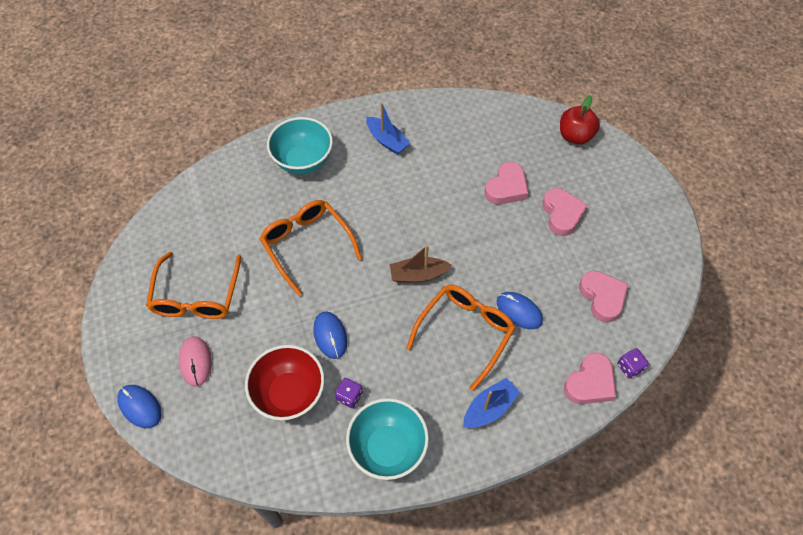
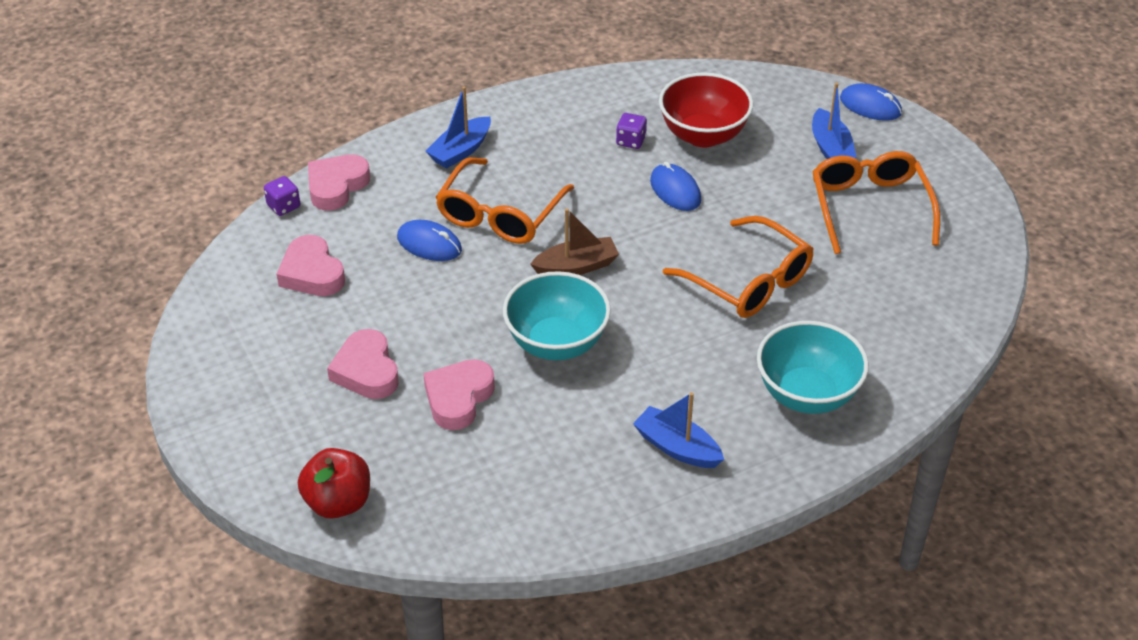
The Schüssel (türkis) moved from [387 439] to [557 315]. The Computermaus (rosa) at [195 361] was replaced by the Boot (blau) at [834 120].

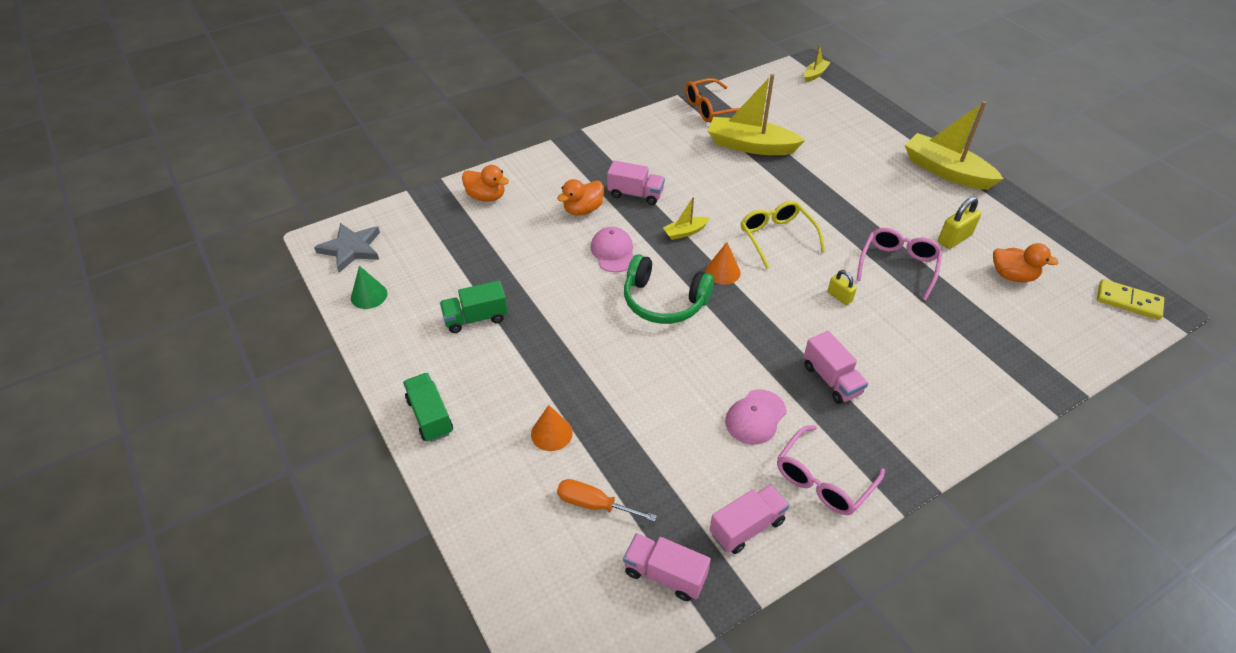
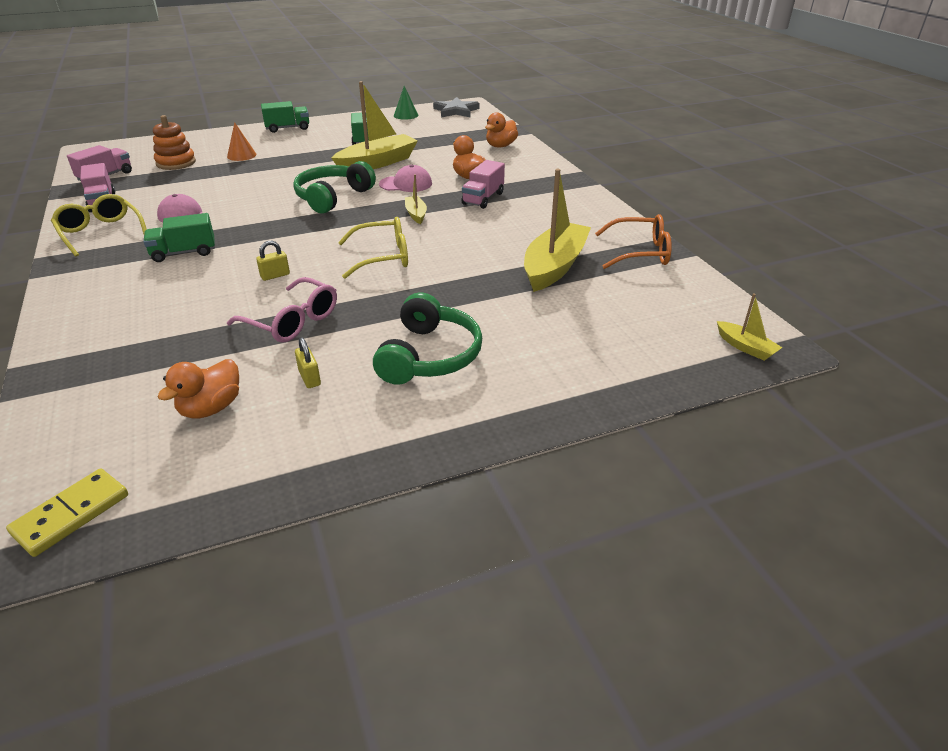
The Kegel (orange) at [723 263] disappeared. The Kopfhörer (grün) at [427 338] appeared. The Boot (gelb) moved from [954 145] to [375 125]. The Schraubenzieher (orange) at [607 500] was replaced by the Stapelspielzeug (orange) at [174 142]. The Brille (rosa) at [831 470] became the Brille (gelb) at [99 225]. The Lastwagen (rosa) at [836 367] became the Lastwagen (grün) at [179 237]. The Brille (orange) at [712 100] turned 105 degrees clockwise. The Vorhängeschloss (gelb) at [959 223] changed to 0.63 times the size.

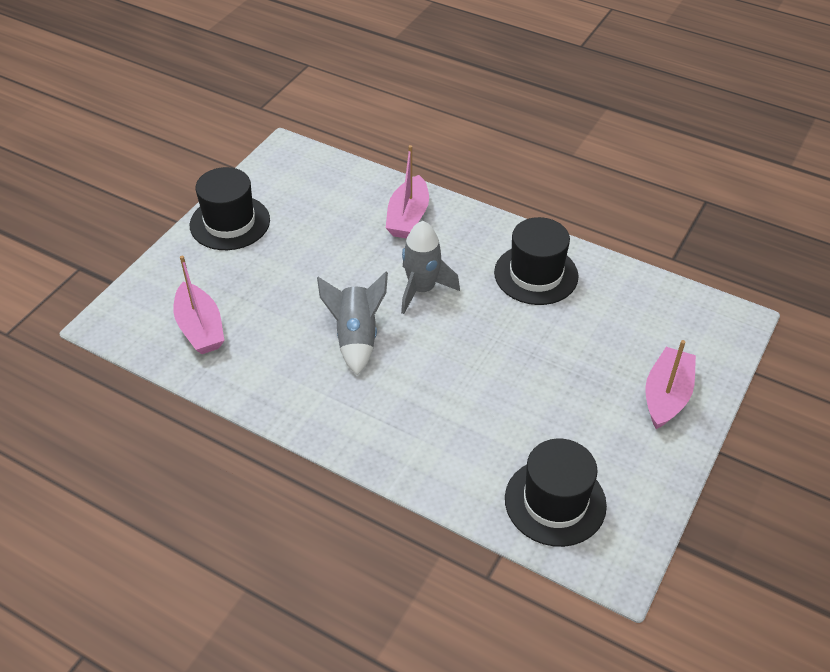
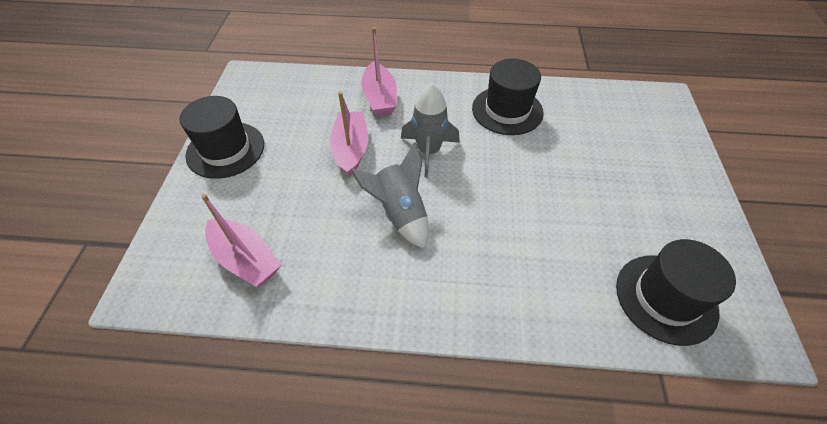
The Boot (rosa) moved from [670 384] to [349 134].

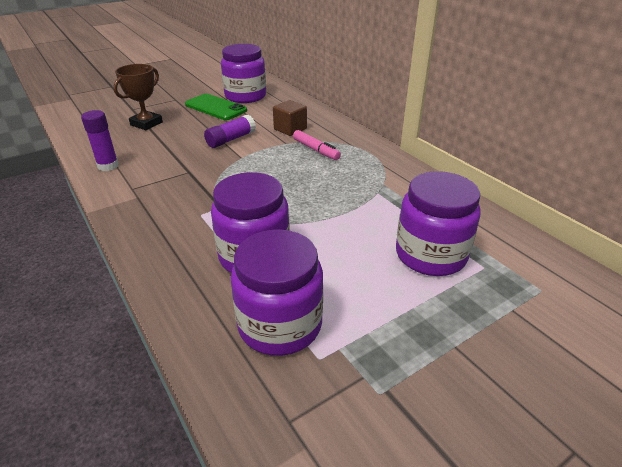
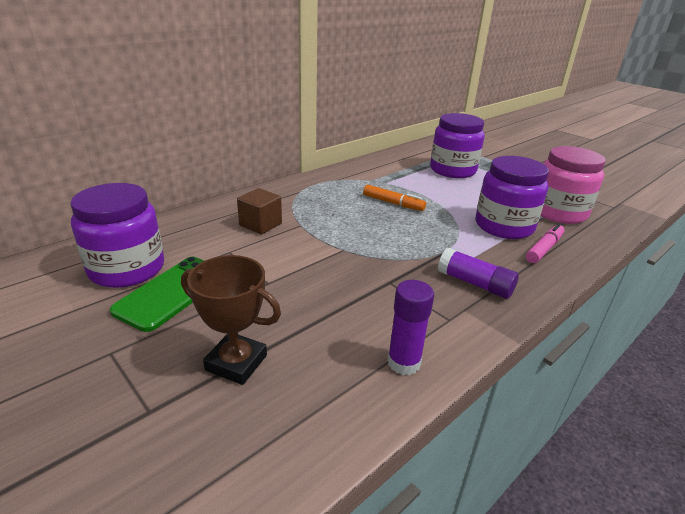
The Filzstift (orange) at [394 198] appeared. The Klebestift (lila) moved from [230 131] to [478 273]. The Filzstift (rosa) moved from [317 145] to [545 243]. The Einmachglas (lila) at [277 292] became the Einmachglas (rosa) at [573 185].

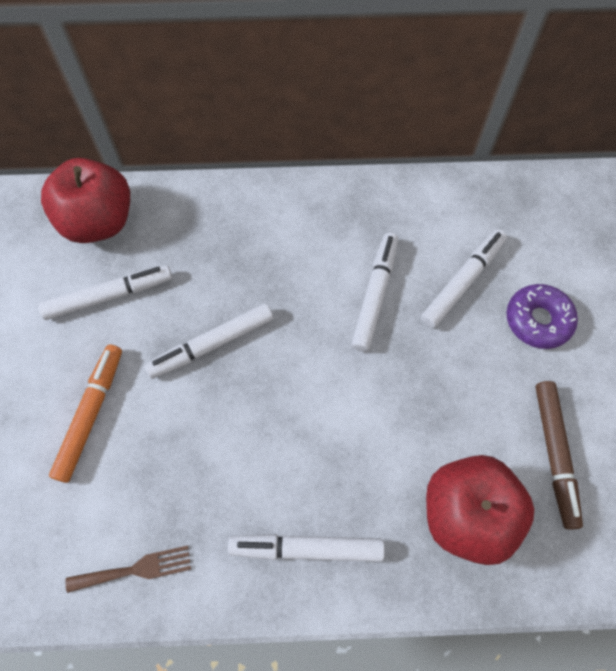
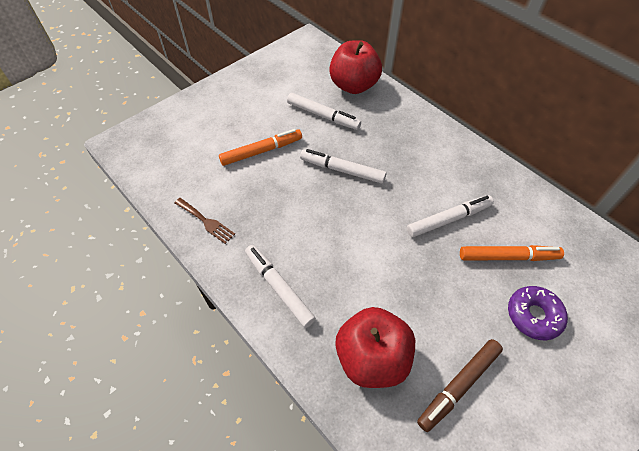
The Filzstift (weiß) at [464 278] became the Filzstift (orange) at [512 253].

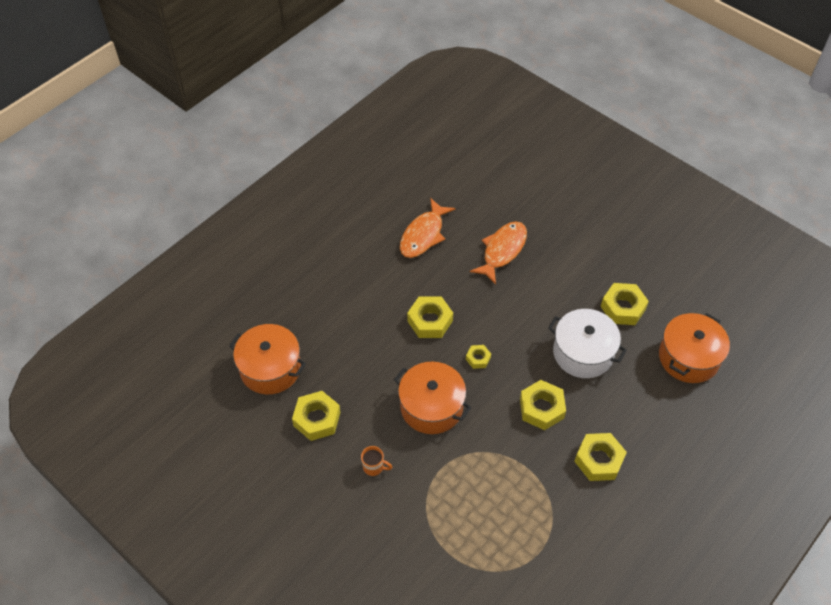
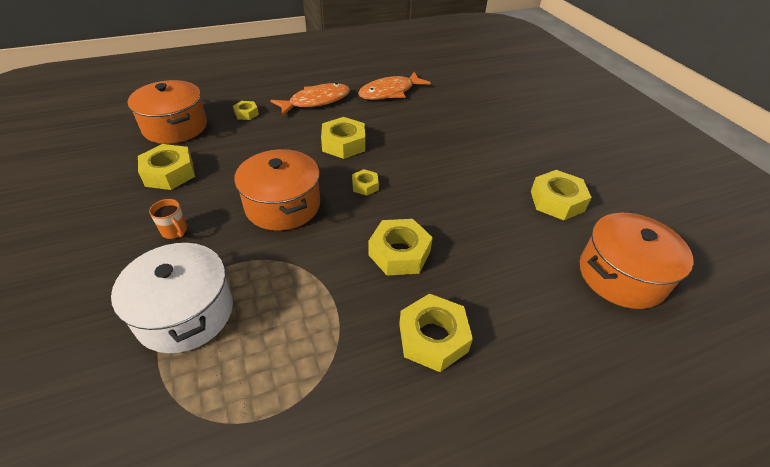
The Sechskantmutter (gelb) at [246 110] appeared. The Fisch (orange) moved from [498 252] to [310 99]. The Kochtopf (weiß) moved from [587 343] to [172 297].

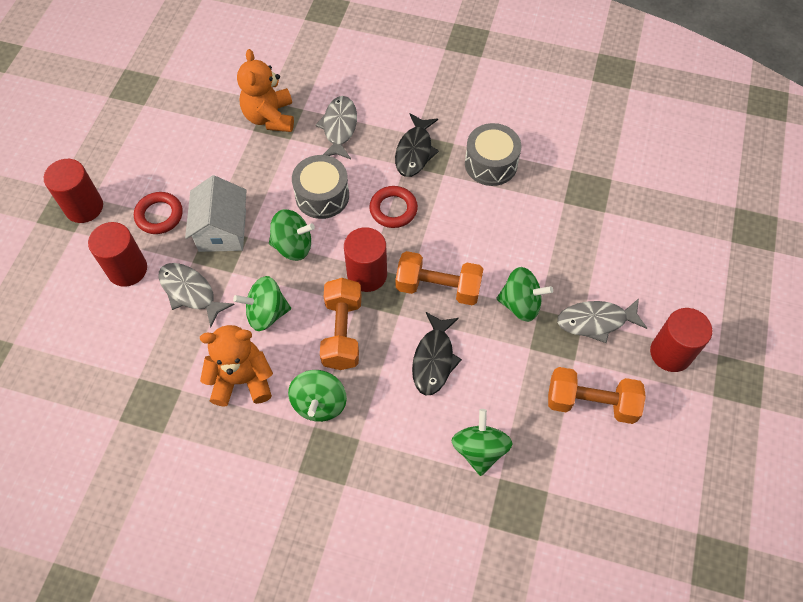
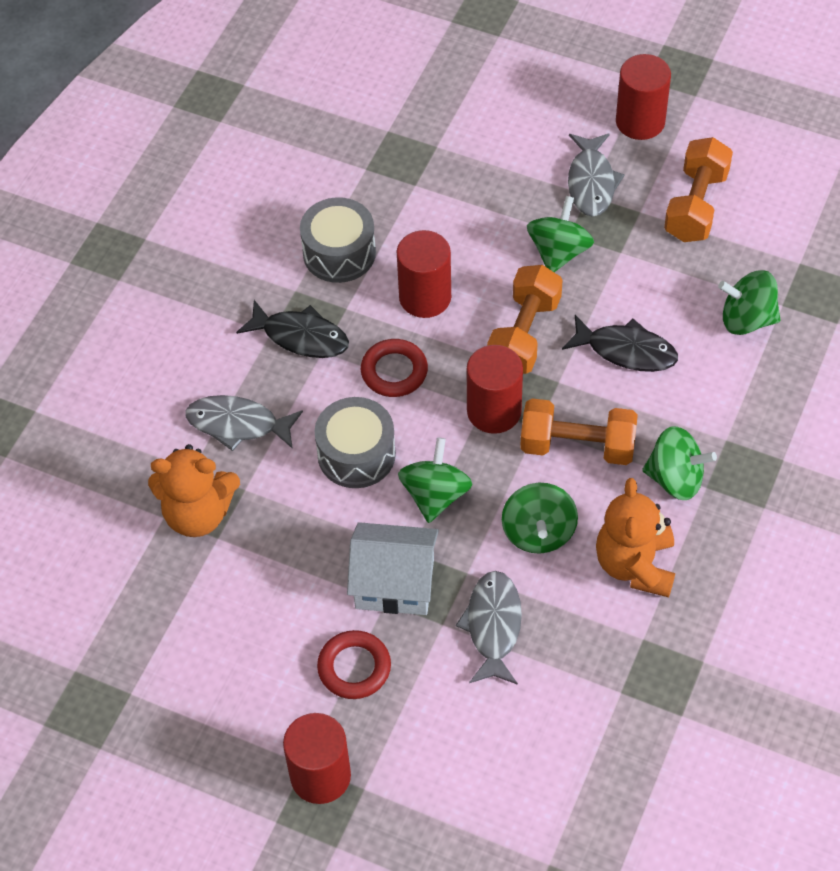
The Vollzylinder (rot) moved from [117 254] to [424 274]. The Fisch (grau) at [196 295] turned 135 degrees clockwise.

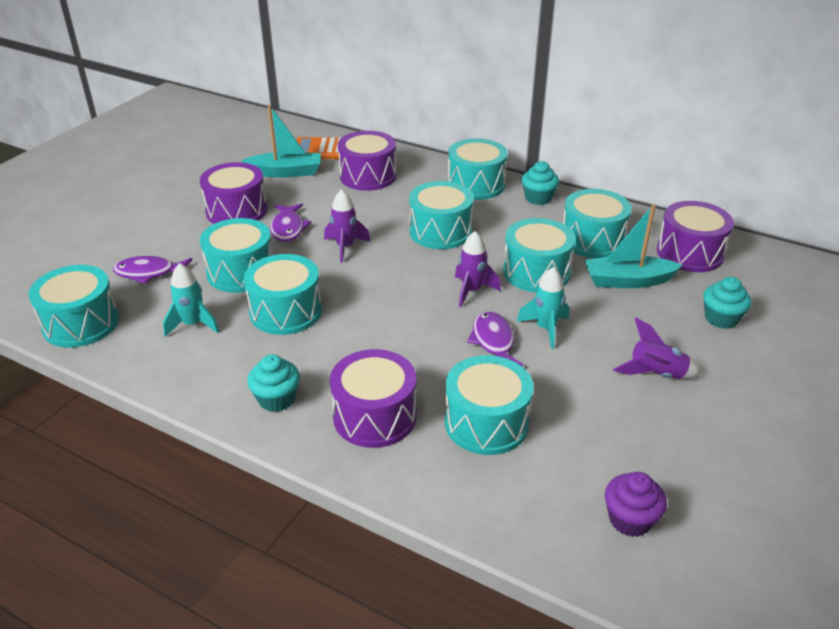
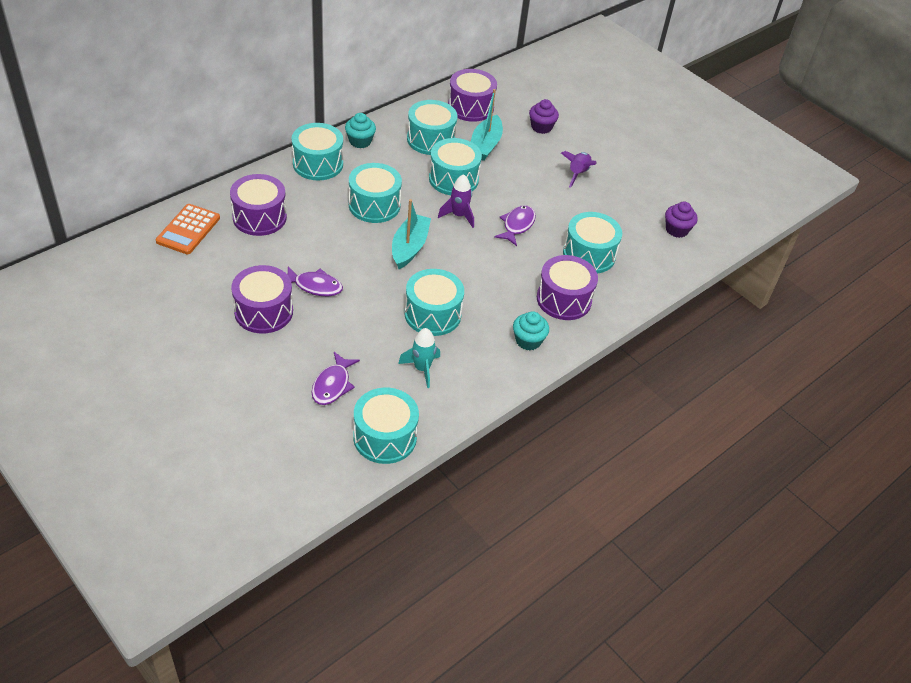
The Trommel (türkis) at [236 255] disappeared. The Rakete (lila) at [347 226] disappeared. The Rakete (türkis) at [543 308] disappeared. The Boot (türkis) moved from [281 141] to [411 234]. The Muffin (türkis) at [727 303] became the Muffin (lila) at [544 116]. The Fisch (lila) at [495 338] turned 105 degrees clockwise.

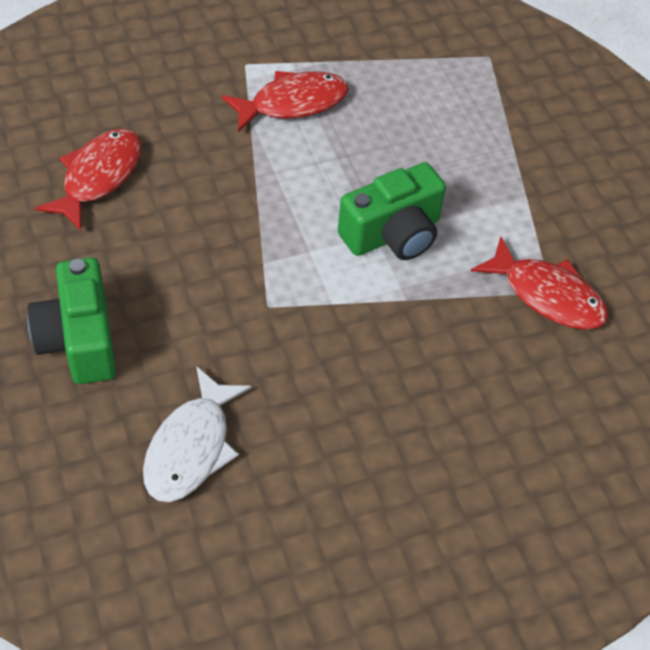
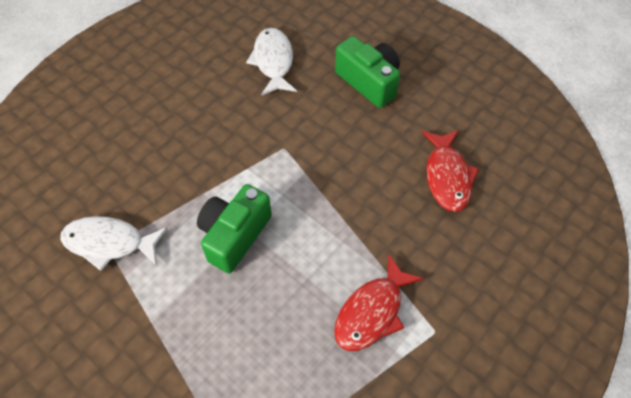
The Fisch (rot) at [539 283] became the Fisch (weiß) at [114 243].

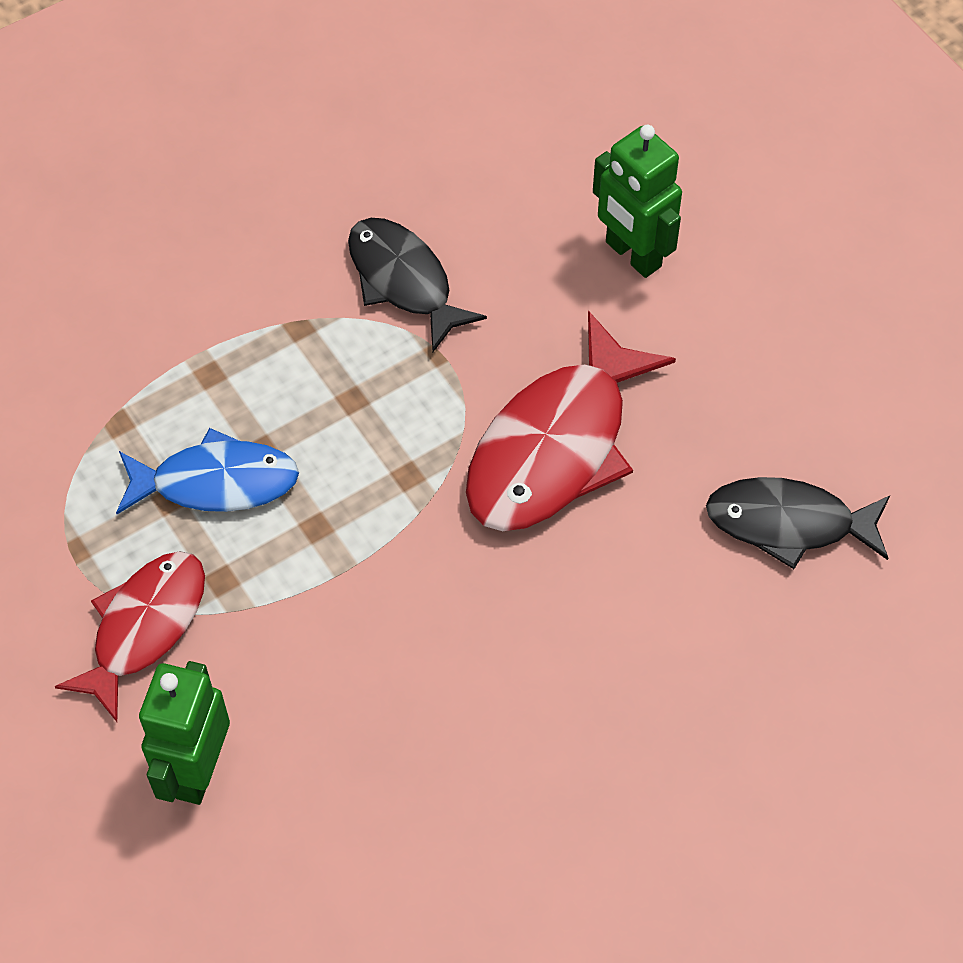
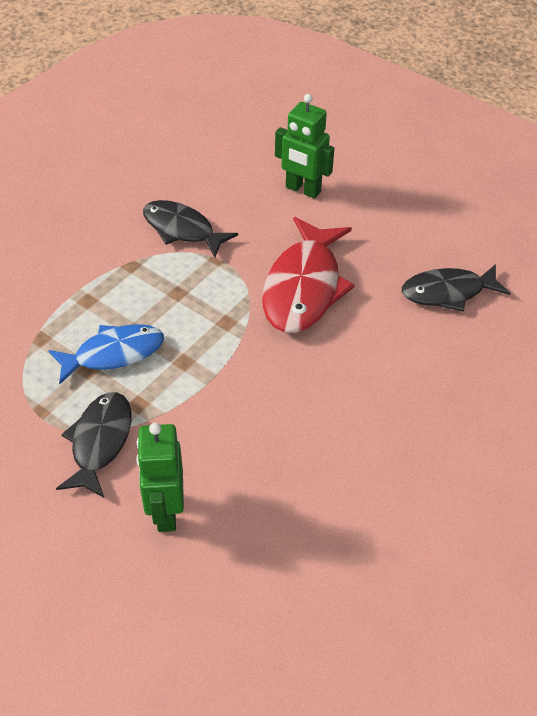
The Fisch (rot) at [130 636] became the Fisch (schwarz) at [93 445].

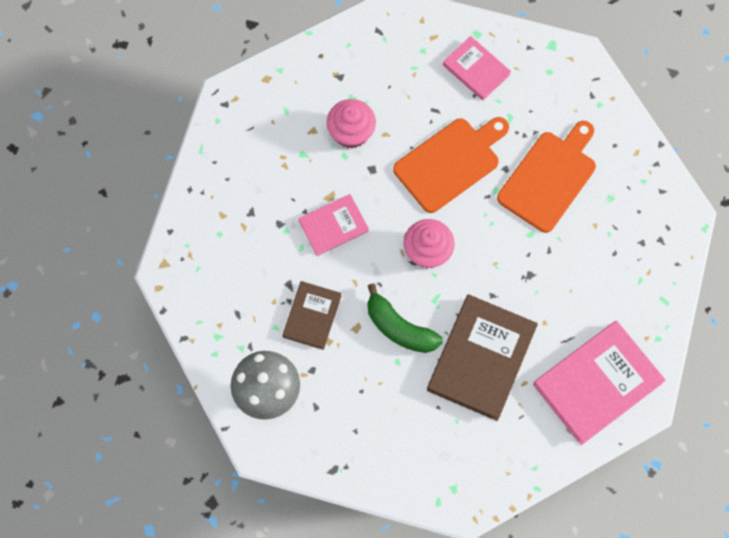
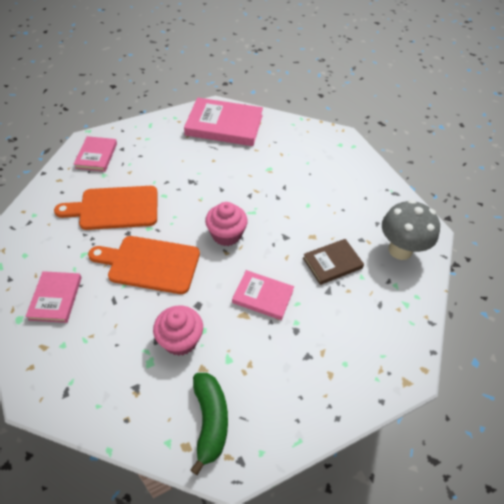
The Buch (braun) at [482 357] disappeared. The Buch (rosa) at [95 154] appeared. The Banane (grün) moved from [405 318] to [209 424].

